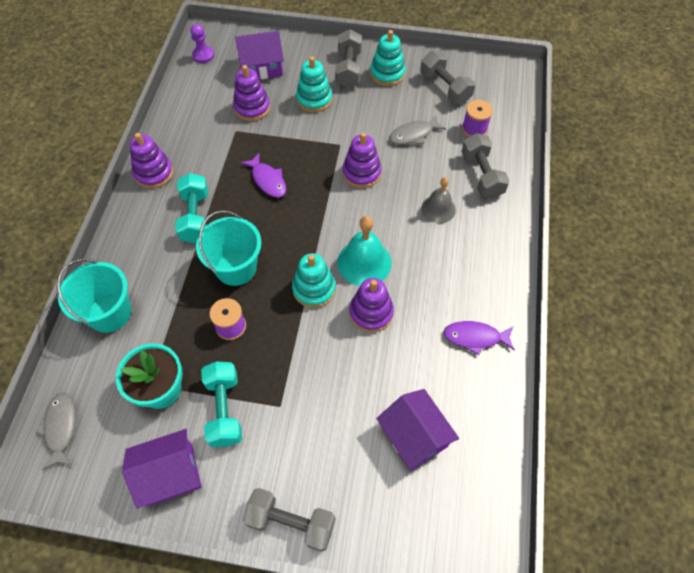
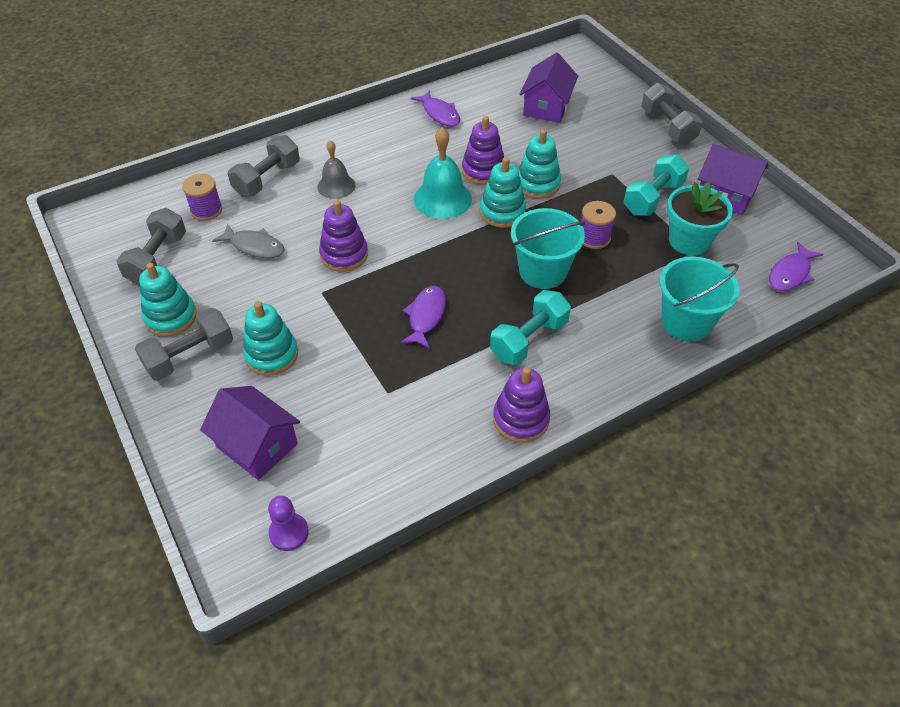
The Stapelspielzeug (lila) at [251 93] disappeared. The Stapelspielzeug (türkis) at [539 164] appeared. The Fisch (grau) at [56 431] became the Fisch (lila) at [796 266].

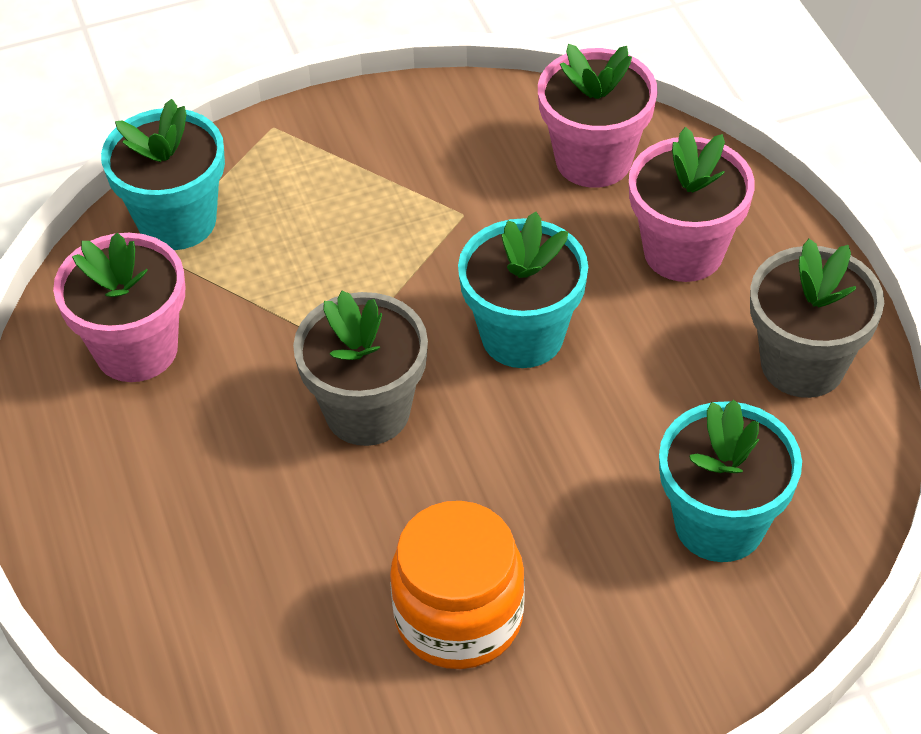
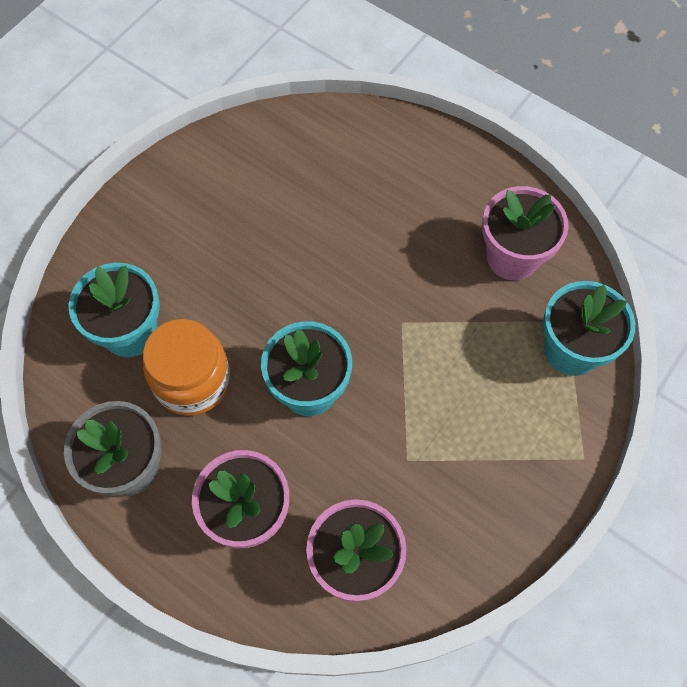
The Blumentopf (grau) at [360 368] disappeared. The Einmachglas (orange) moved from [457 585] to [186 367].

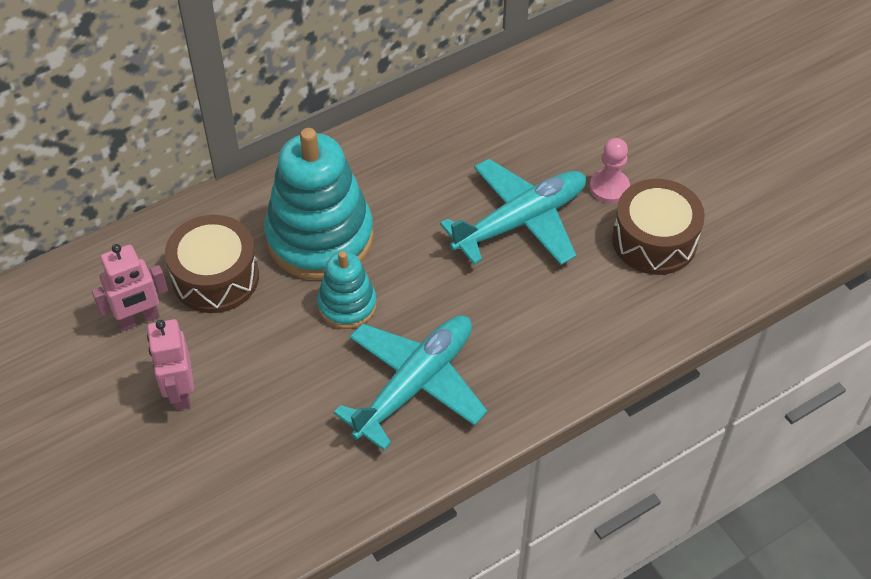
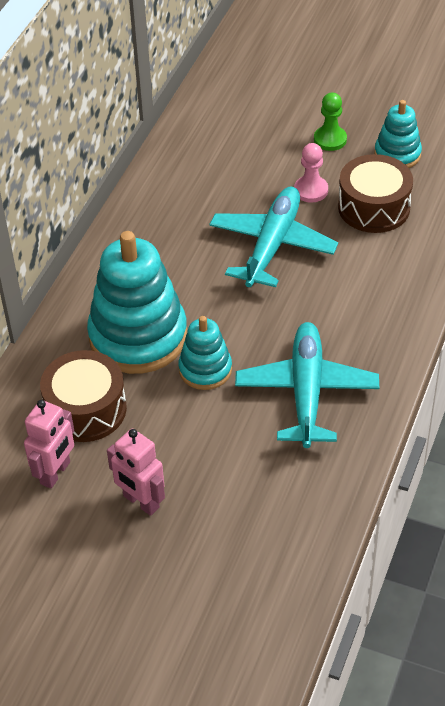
The Bauer (grün) at [330 121] appeared. The Stapelspielzeug (türkis) at [398 134] appeared.

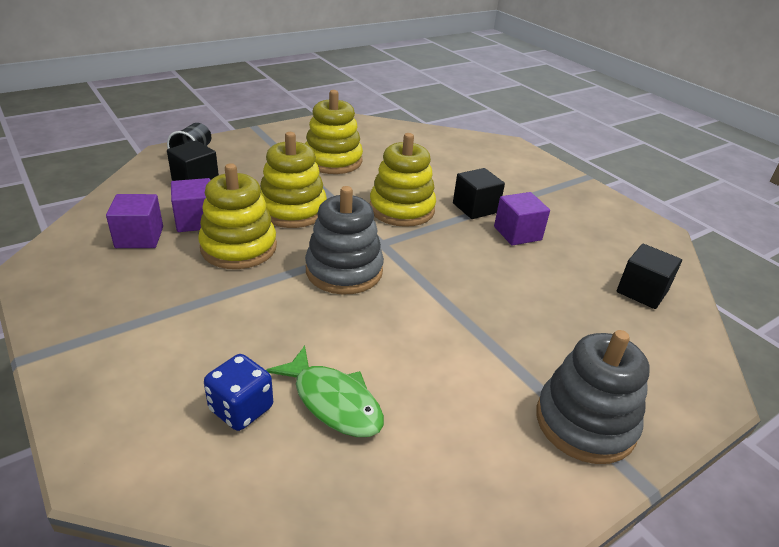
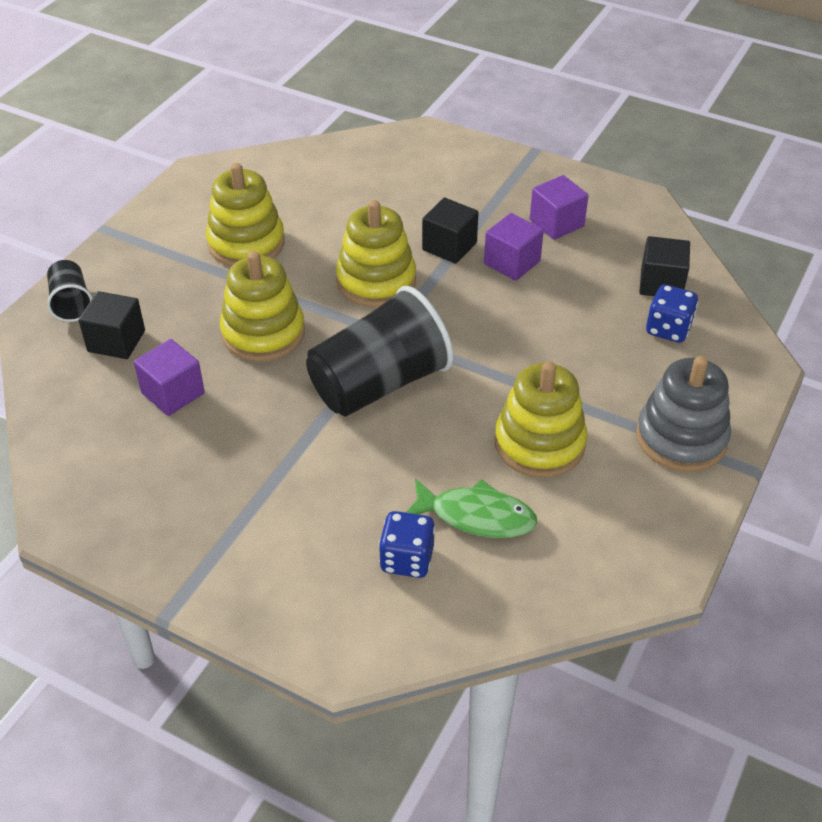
The Spielwürfel (blau) at [672 314] appeared. The Kubus (lila) moved from [134 221] to [559 207]. The Stapelspielzeug (gelb) moved from [237 216] to [540 419]. The Stapelspielzeug (grau) at [344 240] was replaced by the Becher (schwarz) at [380 351].

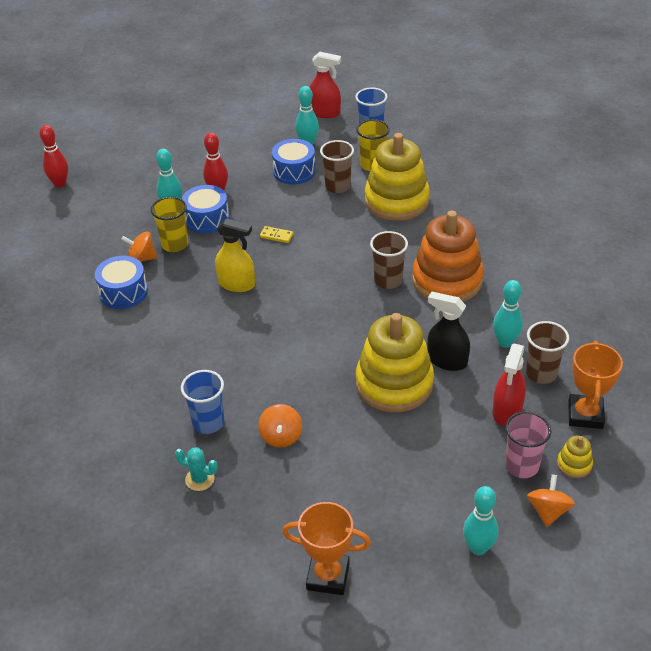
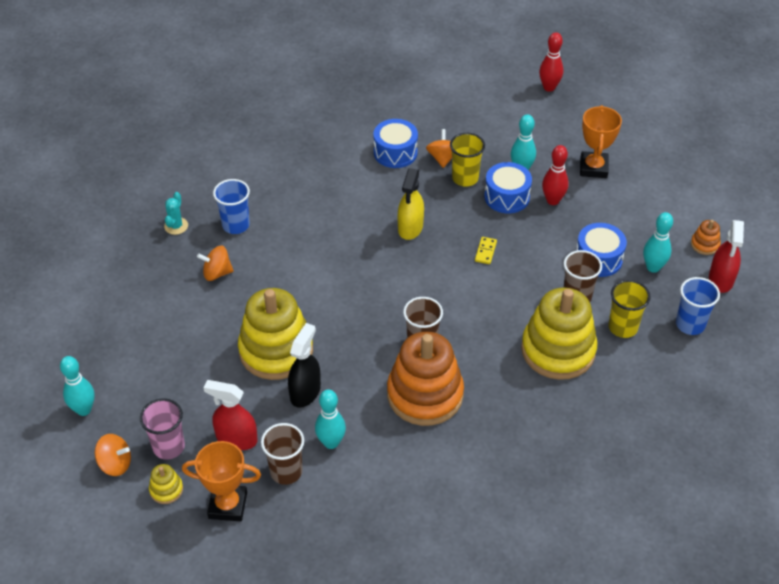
The Stapelspielzeug (orange) at [706 237] appeared. The Pokal (orange) moved from [326 548] to [601 141].

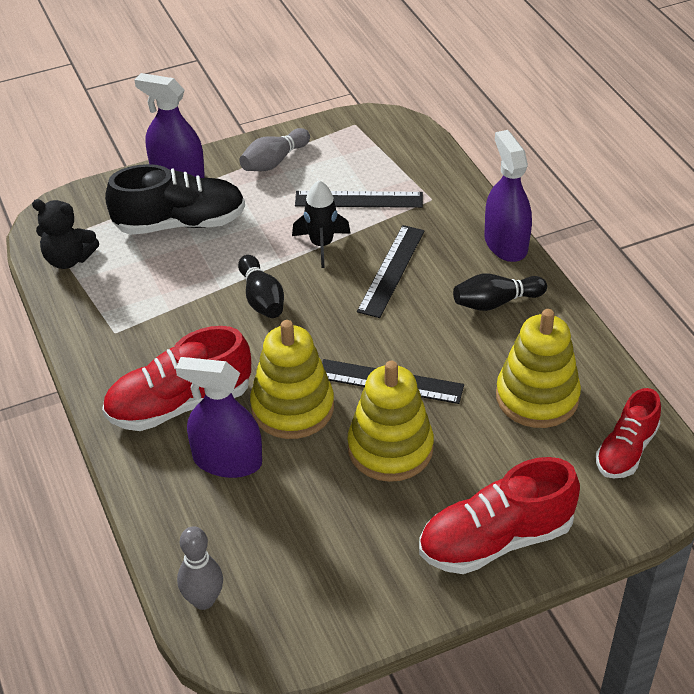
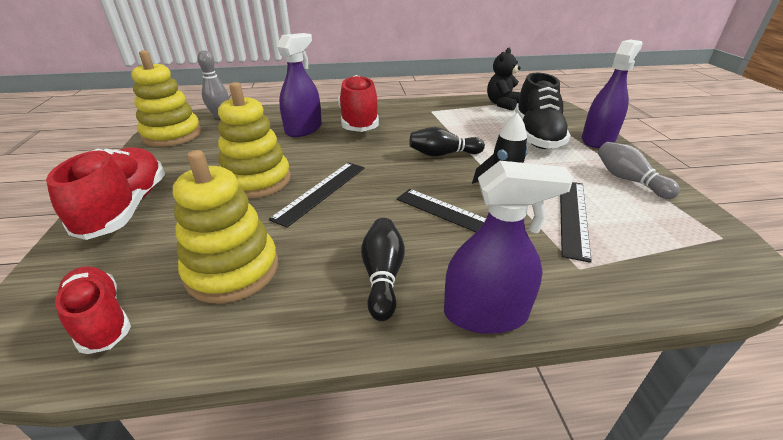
The Stapelspielzeug (gelb) moved from [292 379] to [166 98].

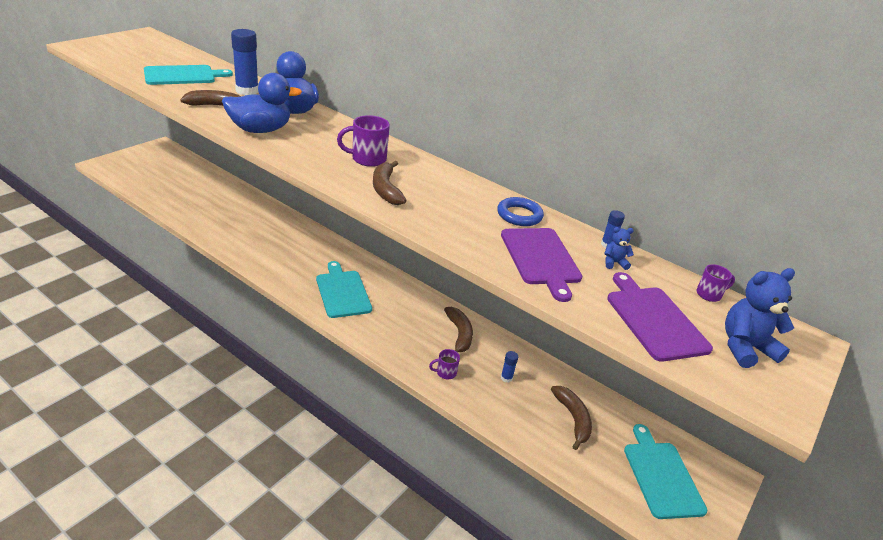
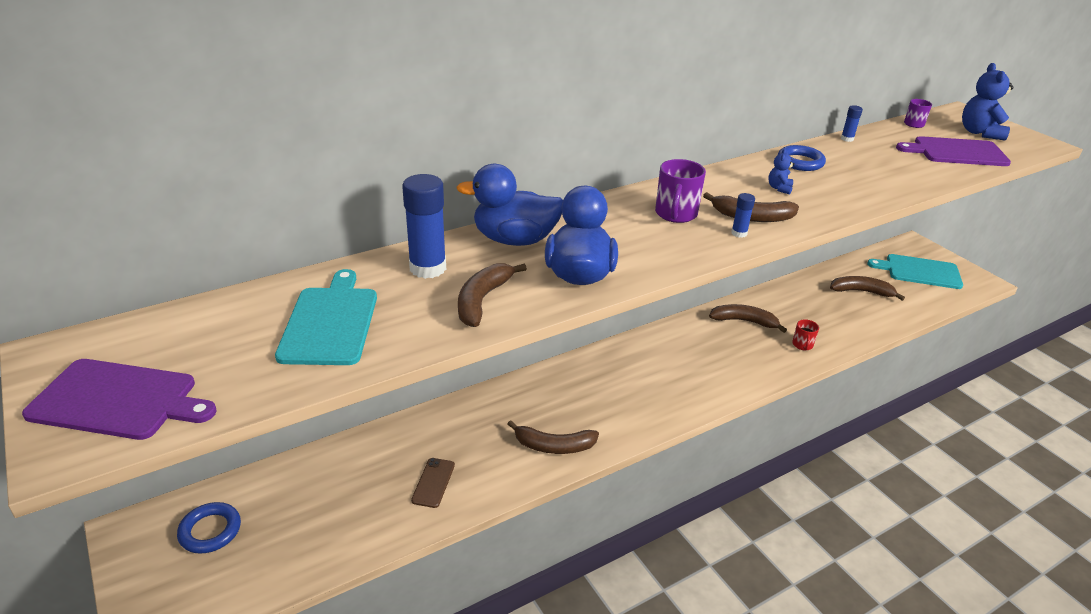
The Schneidebrett (türkis) at [344 289] disappeared. The Ring (blau) at [209 528] appeared. The Handy (braun) at [433 483] appeared. The Banane (braun) at [553 437] appeared. The Schneidebrett (lila) moved from [541 265] to [119 399]. The Klebestift (blau) moved from [509 366] to [743 215]. The Teddybär (blau) moved from [619 248] to [781 172]. The Tasse (lila) at [444 364] became the Tasse (rot) at [805 334].

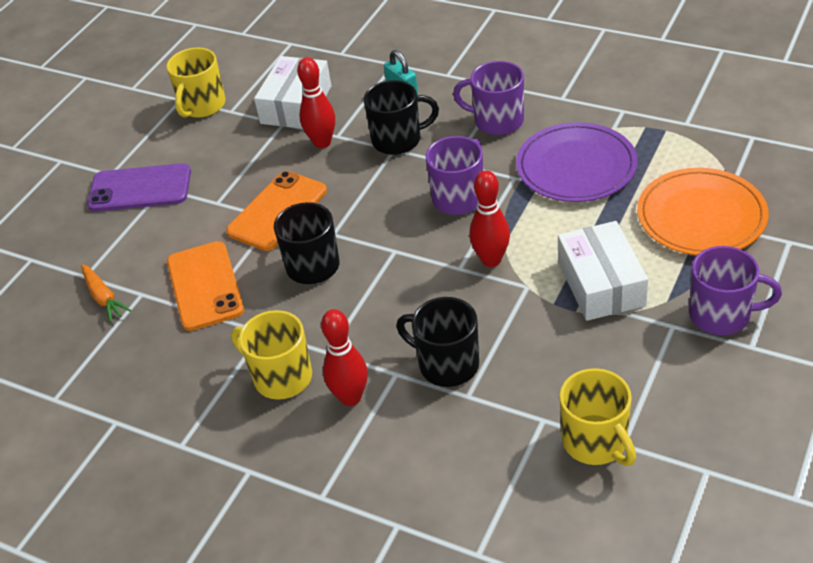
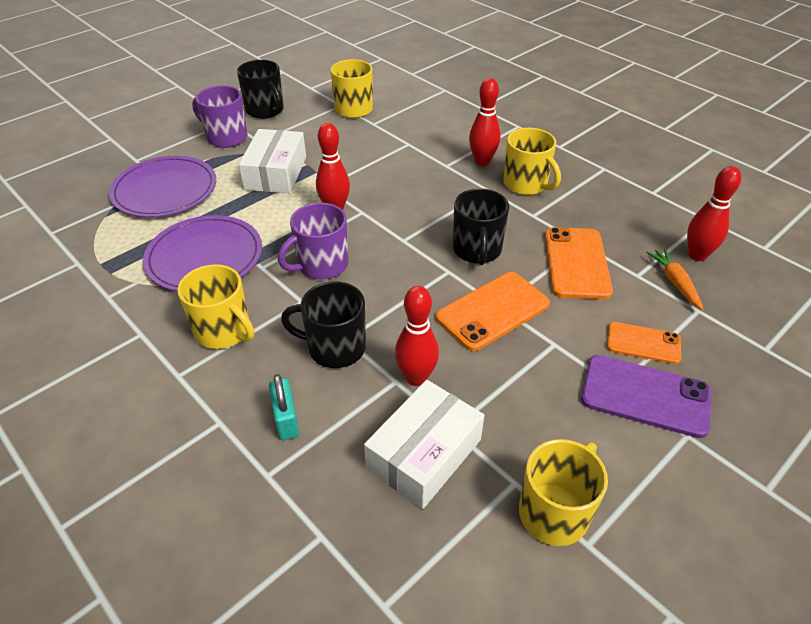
The Handy (orange) at [644 343] appeared. The Bowlingkegel (rot) at [714 213] appeared. The Tasse (schwarz) moved from [437 342] to [260 89]. The Tasse (lila) at [488 98] became the Tasse (gelb) at [215 306]. The Teller (orange) at [703 211] became the Teller (lila) at [162 186].

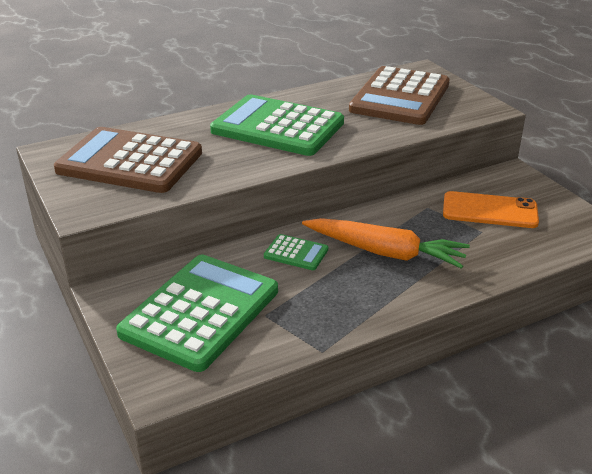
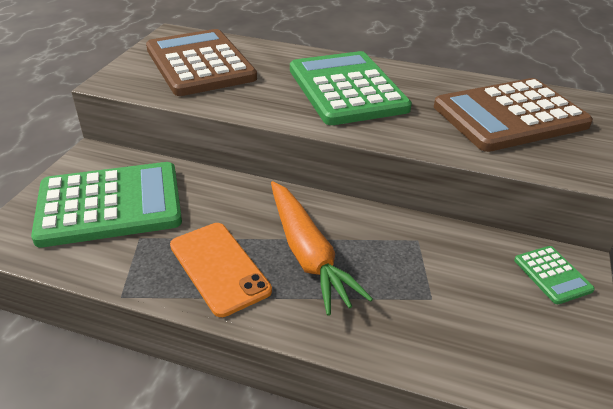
The Taschenrechner (grün) moved from [296 252] to [554 275]. The Handy (orange) moved from [491 209] to [221 270].

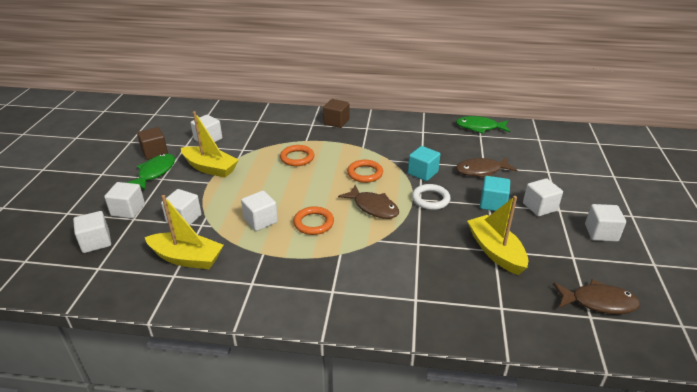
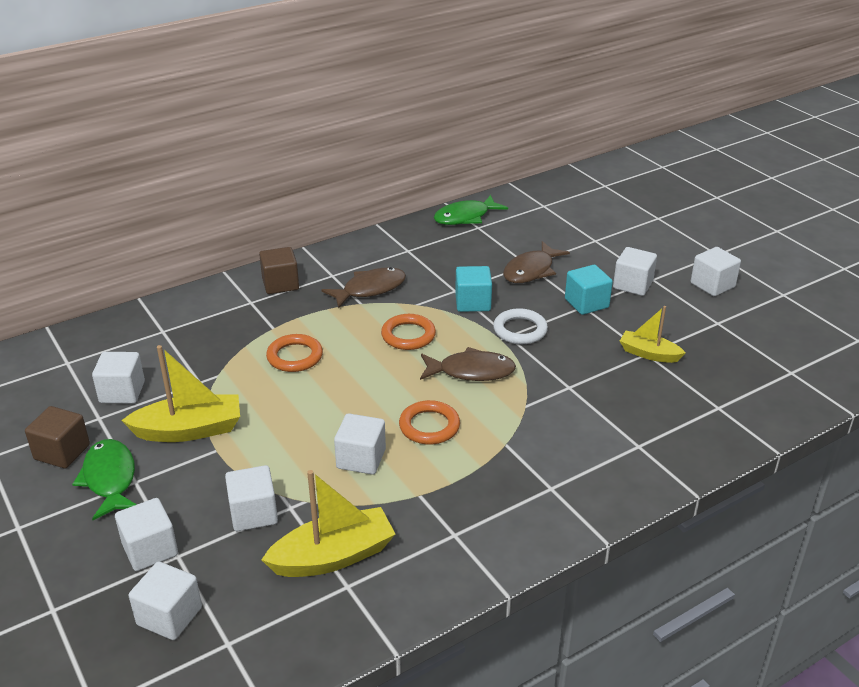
The Fisch (braun) moved from [596 296] to [364 288]. The Boot (gelb) at [497 235] changed to 0.62 times the size.

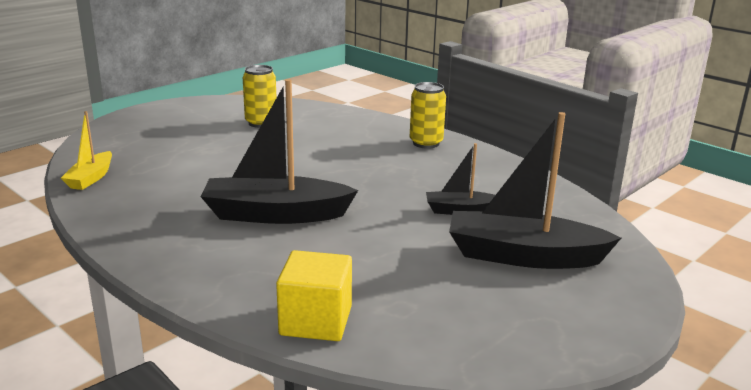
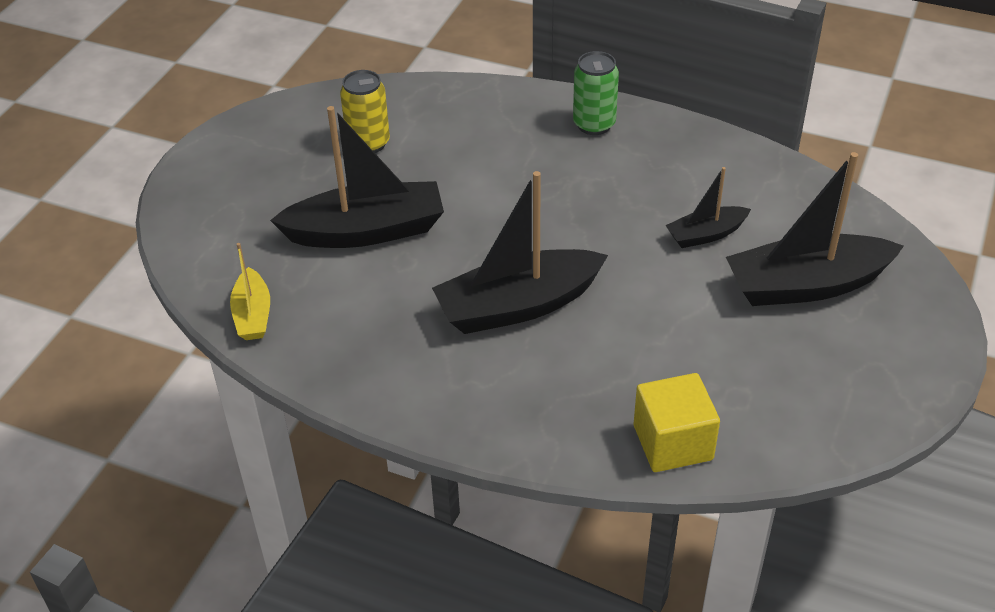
The Boot (schwarz) at [357 177] appeared. The Dose (gelb) at [428 115] became the Dose (grün) at [596 93].

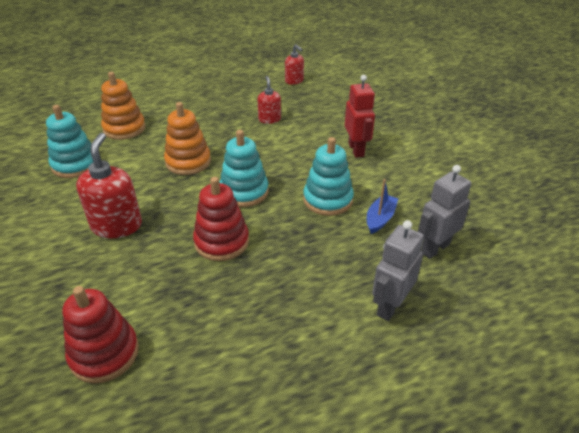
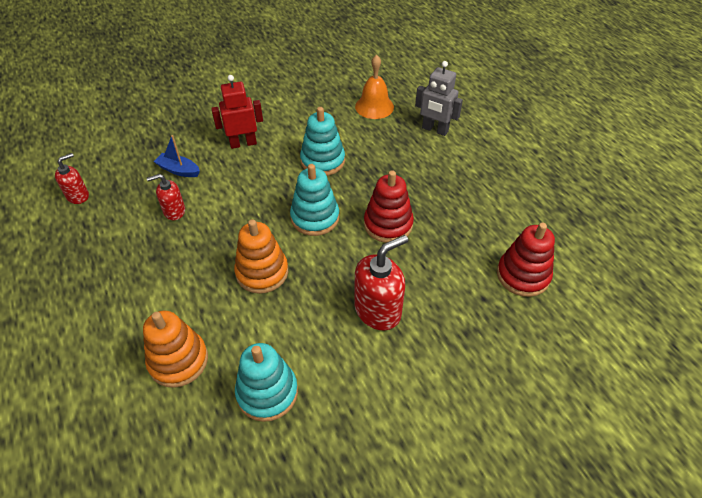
The Boot (blau) moved from [382 206] to [176 156]. The Roboter (grau) at [444 212] was replaced by the Glocke (orange) at [374 87]. The Seifenspender (rot) at [109 185] turned 150 degrees clockwise.

